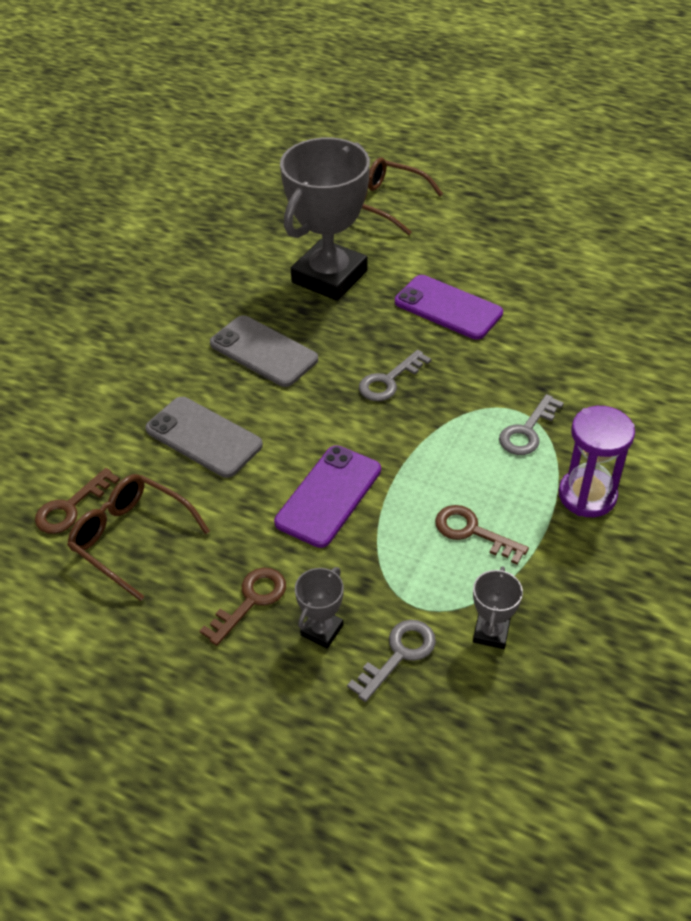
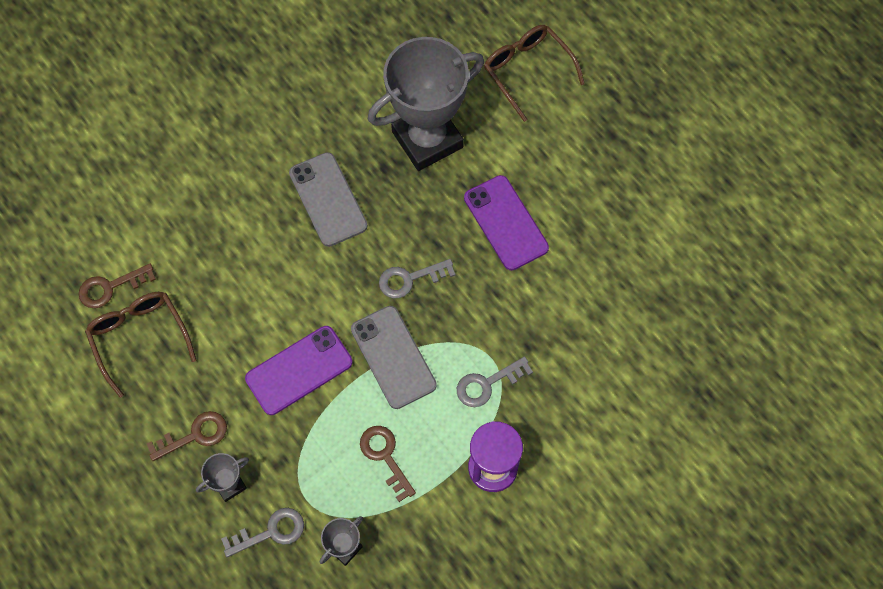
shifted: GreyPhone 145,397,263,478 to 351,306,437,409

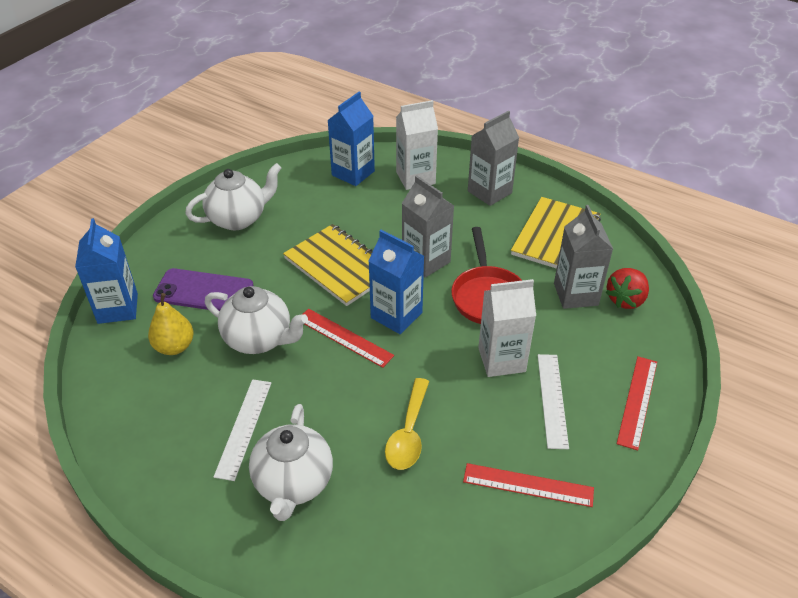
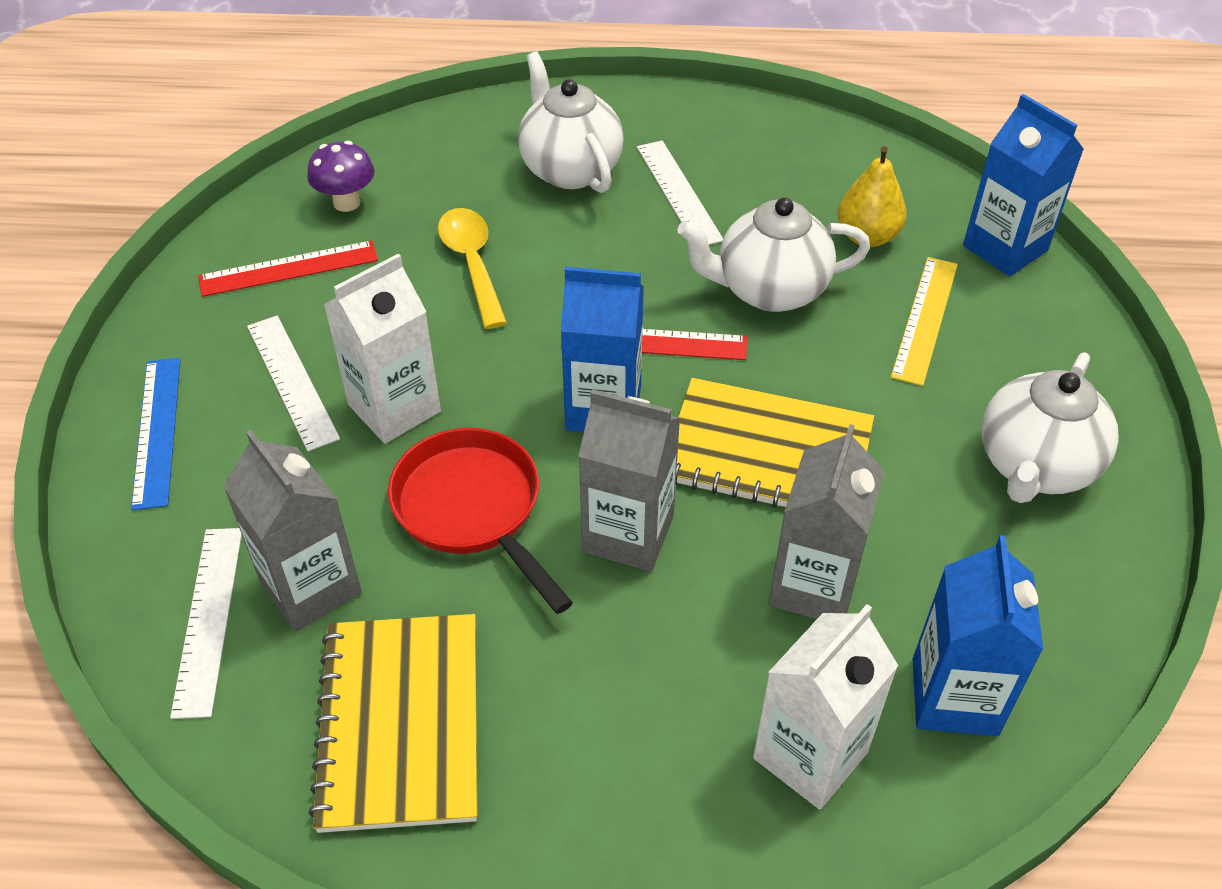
new: PurpleMushroom 307,141,375,212
shifted: GreyCarton 468,111,519,206 to 769,424,885,619
swapped: PurplePhone 153,268,254,311 to YellowRuler 891,257,958,386; RedStrawberry 606,268,649,309 to WhiteRuler 170,528,242,719
repainted: RedRuler 617,356,657,451 to BlueRuler 131,358,181,510

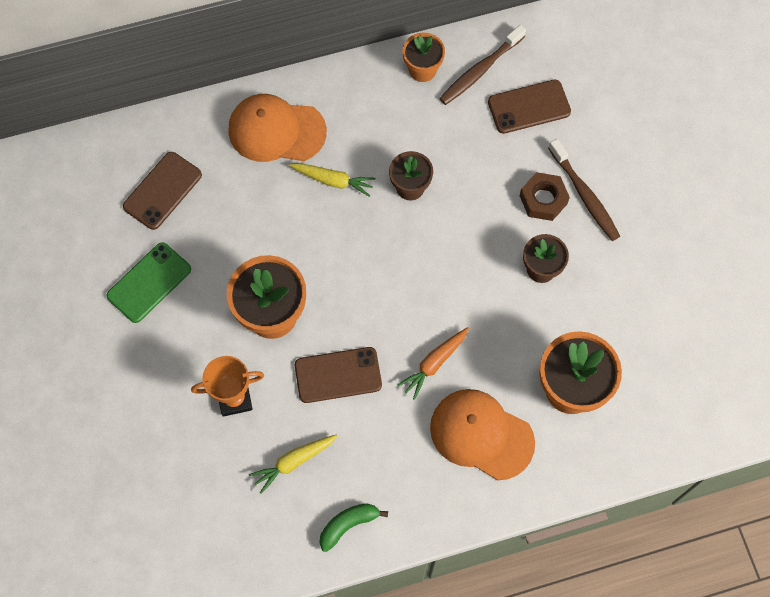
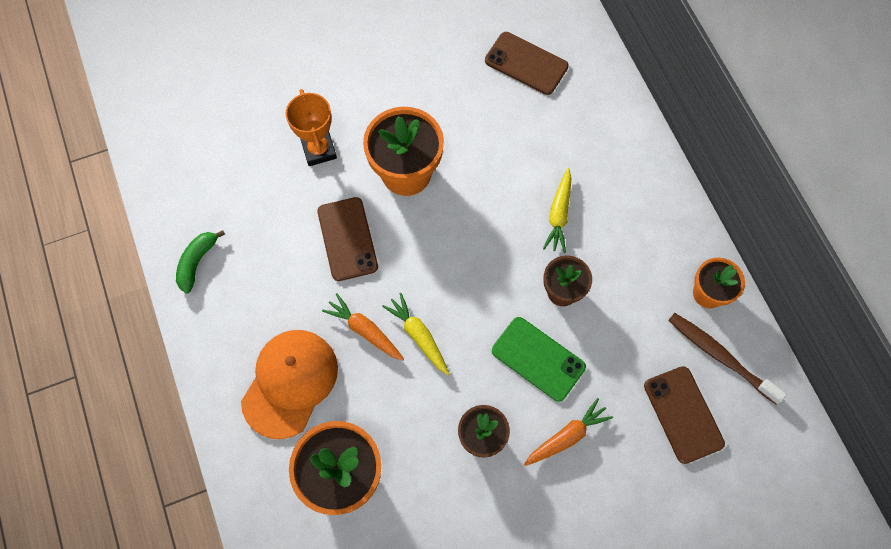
gone: OrangeCap 228,94,327,162; BrownToothbrush 548,139,620,241
shifted: GreenPhone 106,242,191,323 to 492,317,586,402; YellowCarrot 249,434,337,494 to 382,293,449,375
swapped: BrownNut 519,172,570,221 to OrangeCarrot 524,398,613,466
rotated: GreenBanana 319,503,388,552 = 176,230,225,293 120 degrees counterclockwise

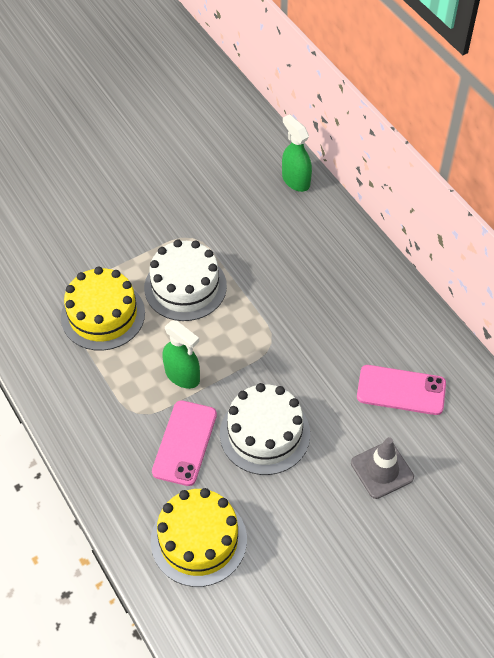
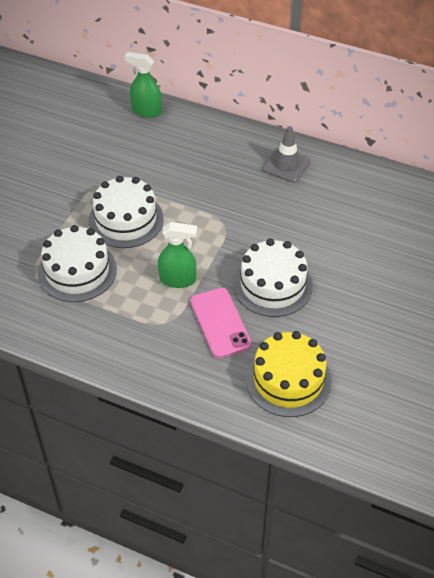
gone: PinkPhone 357,365,446,415
shifted: GreyTrafficCone 351,437,414,499 to 263,126,311,183
repainted: YellowCake 61,267,145,351 to WhiteCake 38,225,117,302

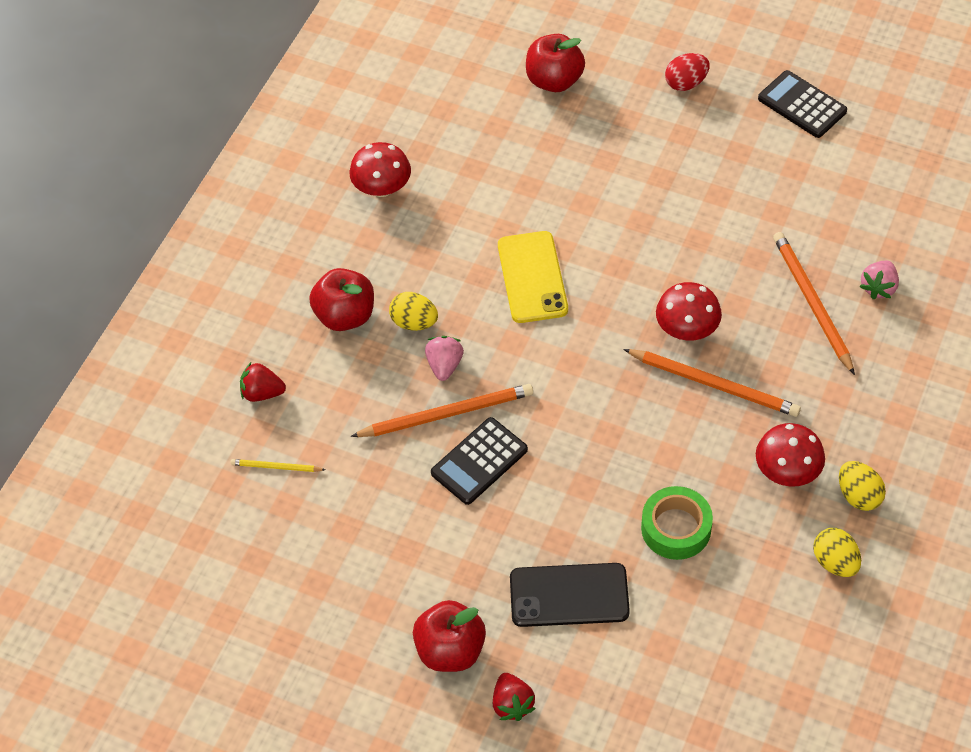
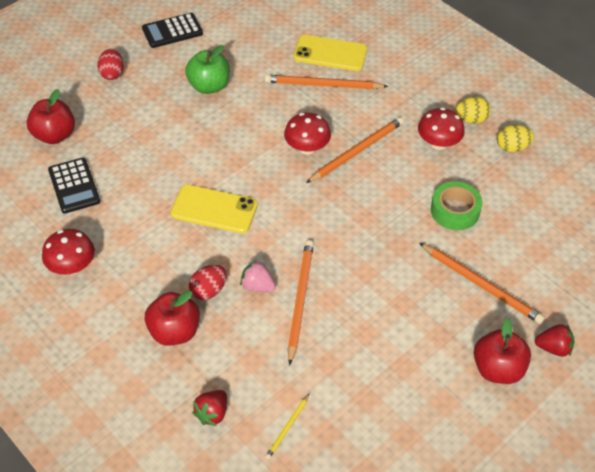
new: GreenApple 185,45,230,94
shifted: BlackCalculator 431,417,528,505 to 48,158,100,214
swapped: PinkStrawberry 859,261,899,299 to YellowPhone 293,35,367,71; BlackPhone 510,563,630,627 to OrangePencil 419,243,545,324
repainted: YellowEgg 389,292,438,331 to RedEgg 189,265,226,300

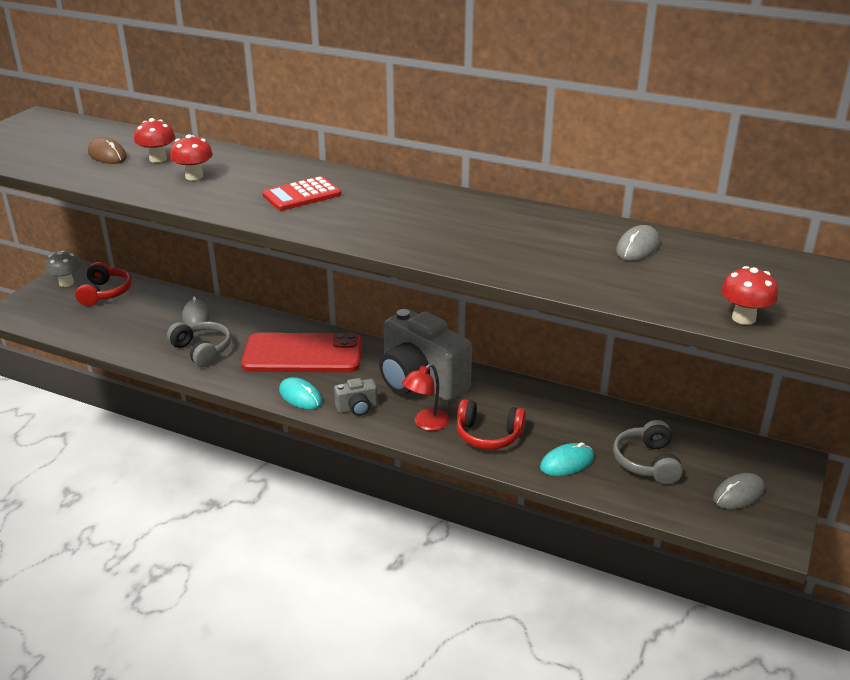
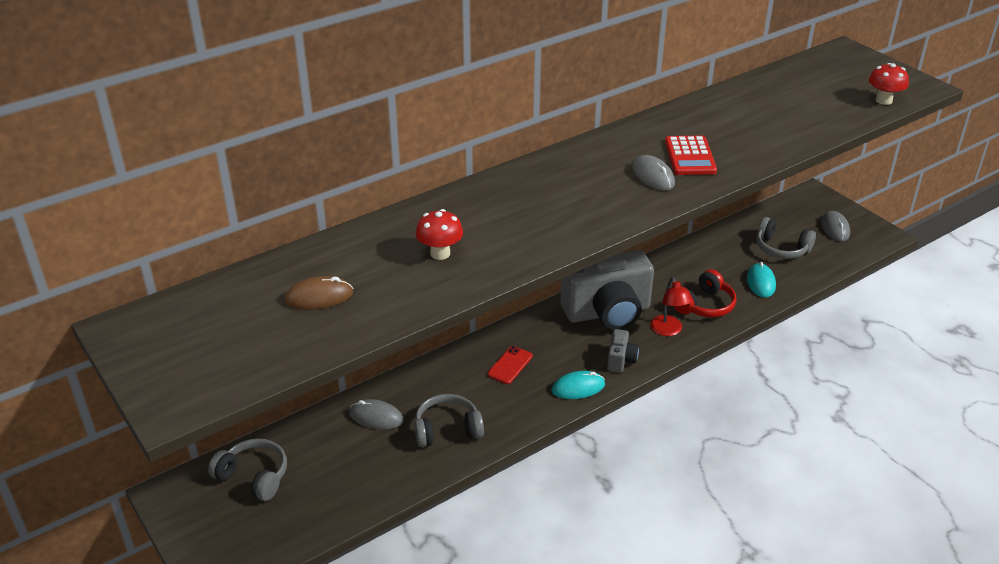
gone: RedMushroom 134,118,175,163; GreyMushroom 45,251,81,287
shifted: RedCalculator 262,176,341,211 to 665,136,717,175; GreyMouse 616,225,660,261 to 632,155,675,191
repainted: RedHeadphones 75,262,132,306 to GreyHeadphones 208,438,287,501
scaled: RedPhone 241,333,362,372 = 487,346,533,384 x0.42

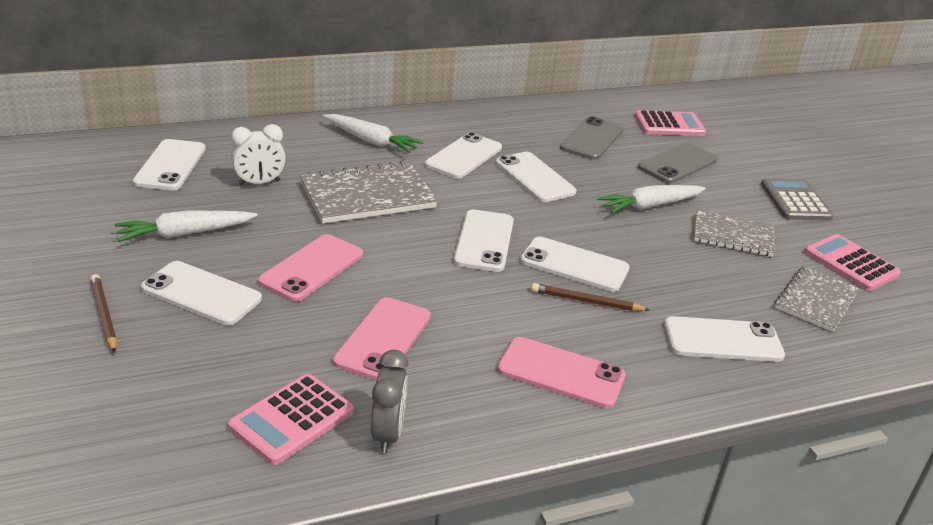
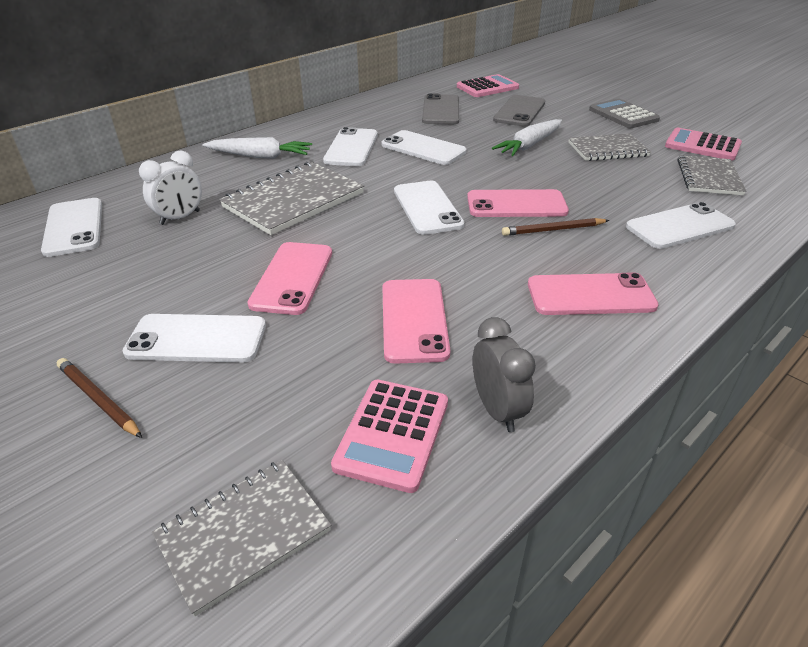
gone: WhiteCarrot 115,211,258,242
new: GreyNotebook 152,460,331,617
repainted: WhitePhone 520,237,630,292 to PinkPhone 467,189,569,217

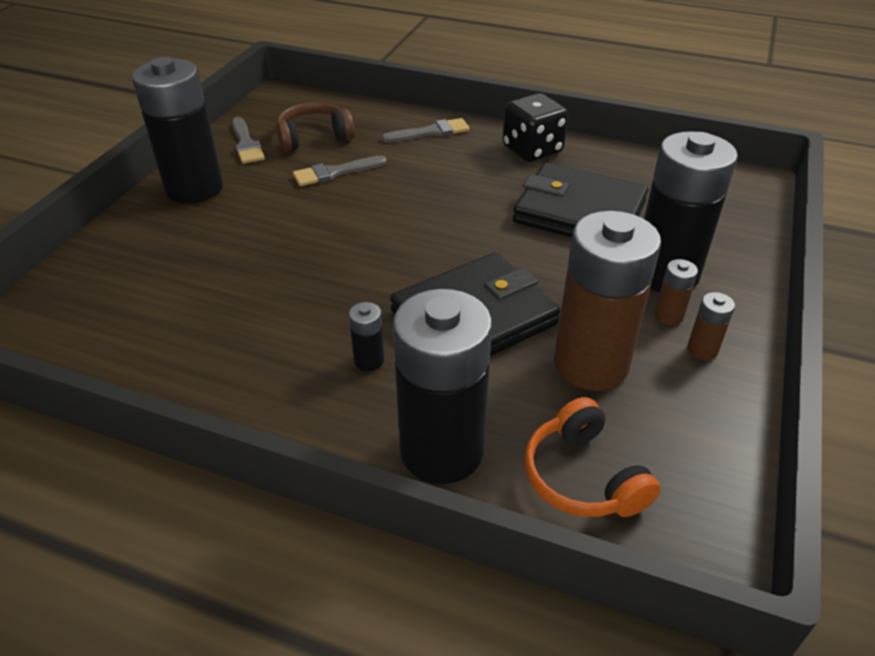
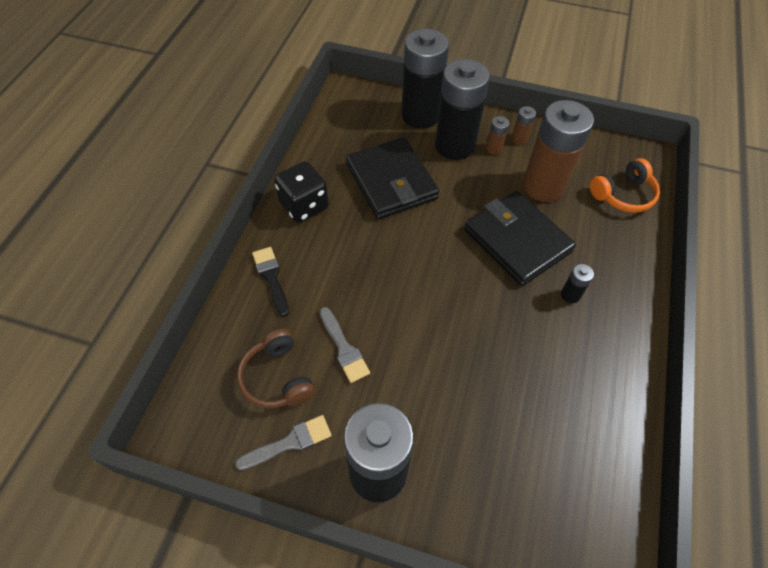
shifted: BlackBattery 393,289,492,484 to 401,29,449,128
repainted: GreyBrush 382,118,470,142 to BlackBrush 252,247,289,317
rotated: BlackWallet 513,163,649,237 = 346,137,439,219 45 degrees counterclockwise

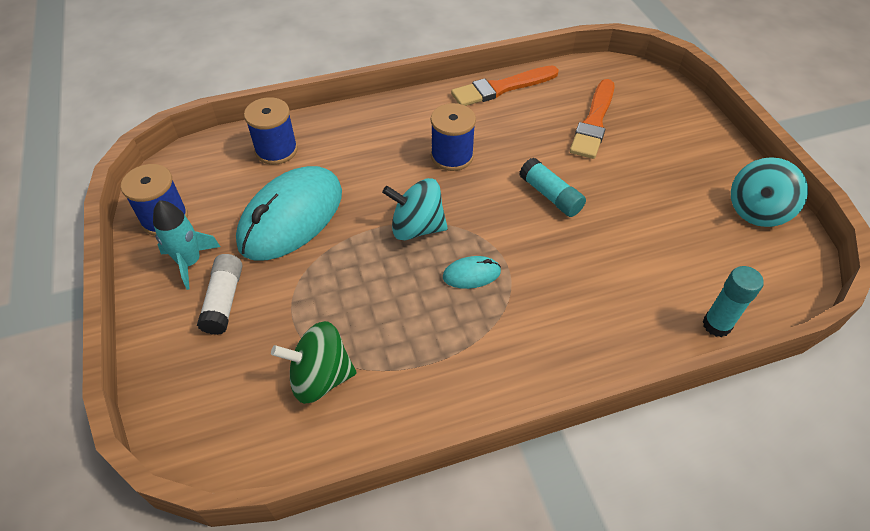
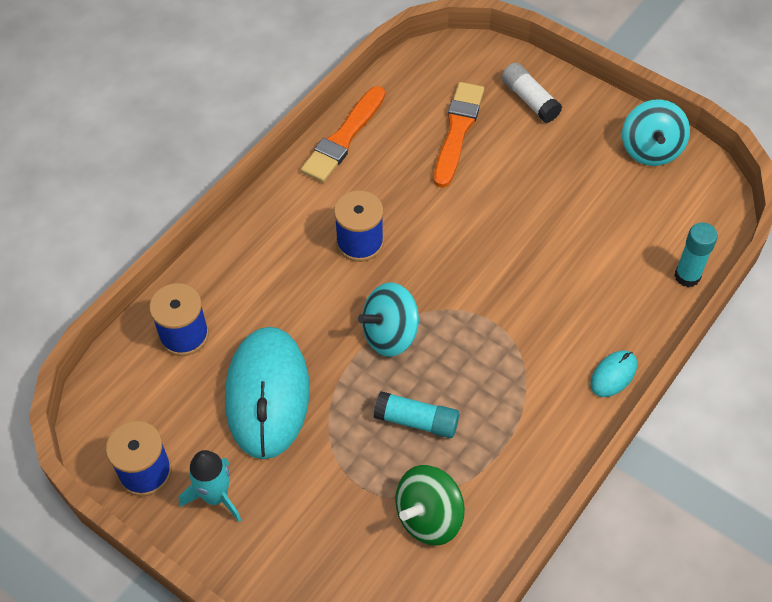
shifted: TurquoiseGlueStick 519,157,586,217 to 374,391,459,438; WhiteGlueStick 197,254,242,335 to 501,62,562,123; TurquoiseMouse 443,256,501,289 to 590,350,637,397
rotated: OrangeBrush 570,79,615,159 = 434,82,484,188 150 degrees counterclockwise

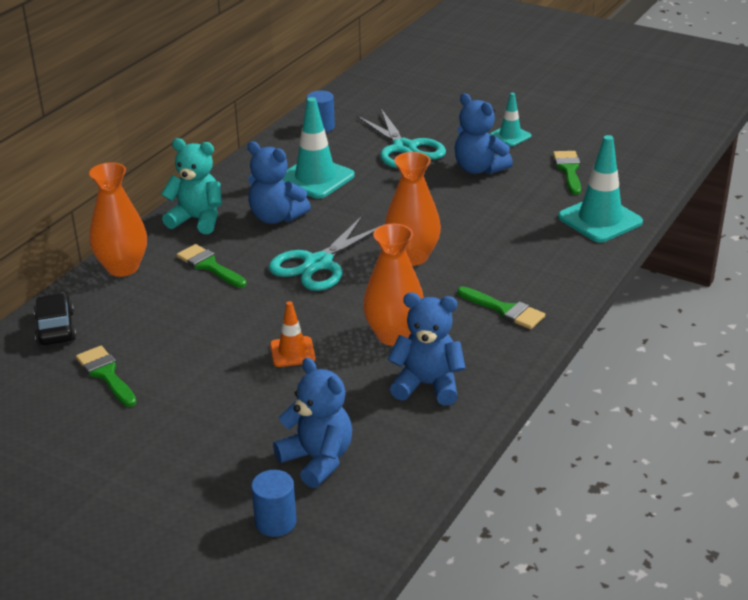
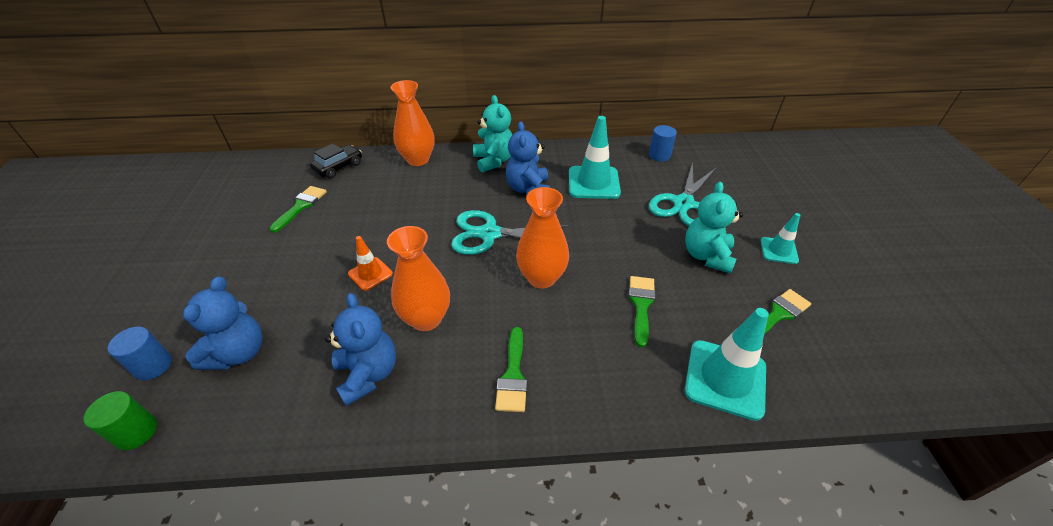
new: GreenCylinder 83,391,157,450
shifted: GreenBrush 176,244,247,288 to 629,276,655,347
repainted: BlueTeddyBear 455,93,513,174 to TurquoiseTeddyBear 685,182,743,274

